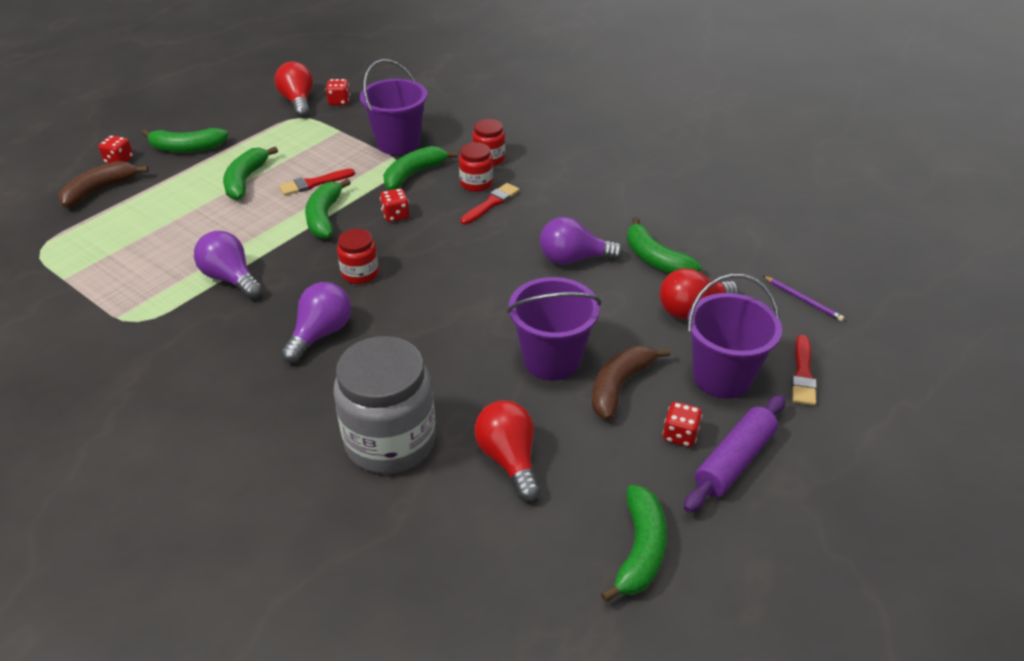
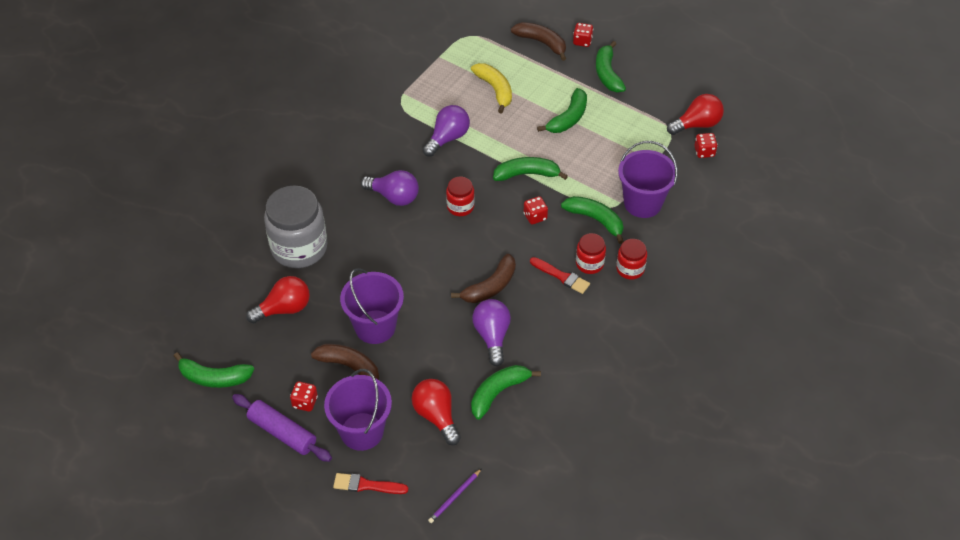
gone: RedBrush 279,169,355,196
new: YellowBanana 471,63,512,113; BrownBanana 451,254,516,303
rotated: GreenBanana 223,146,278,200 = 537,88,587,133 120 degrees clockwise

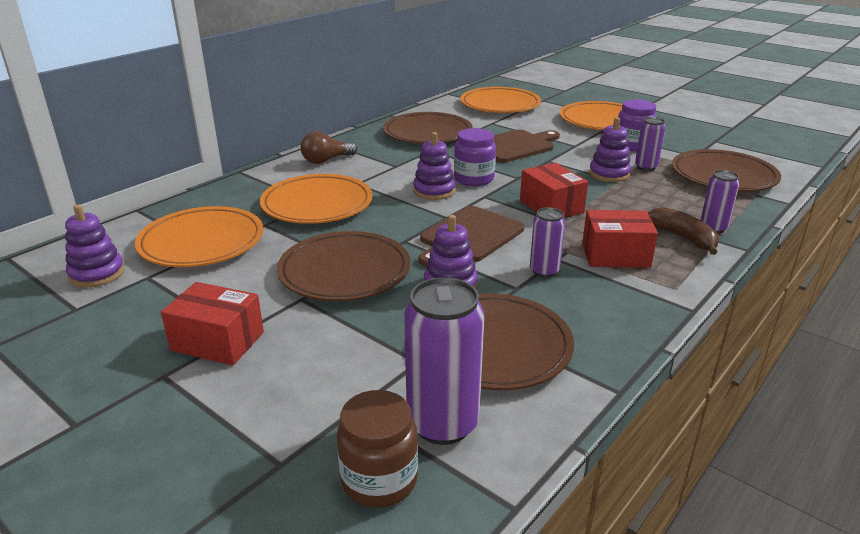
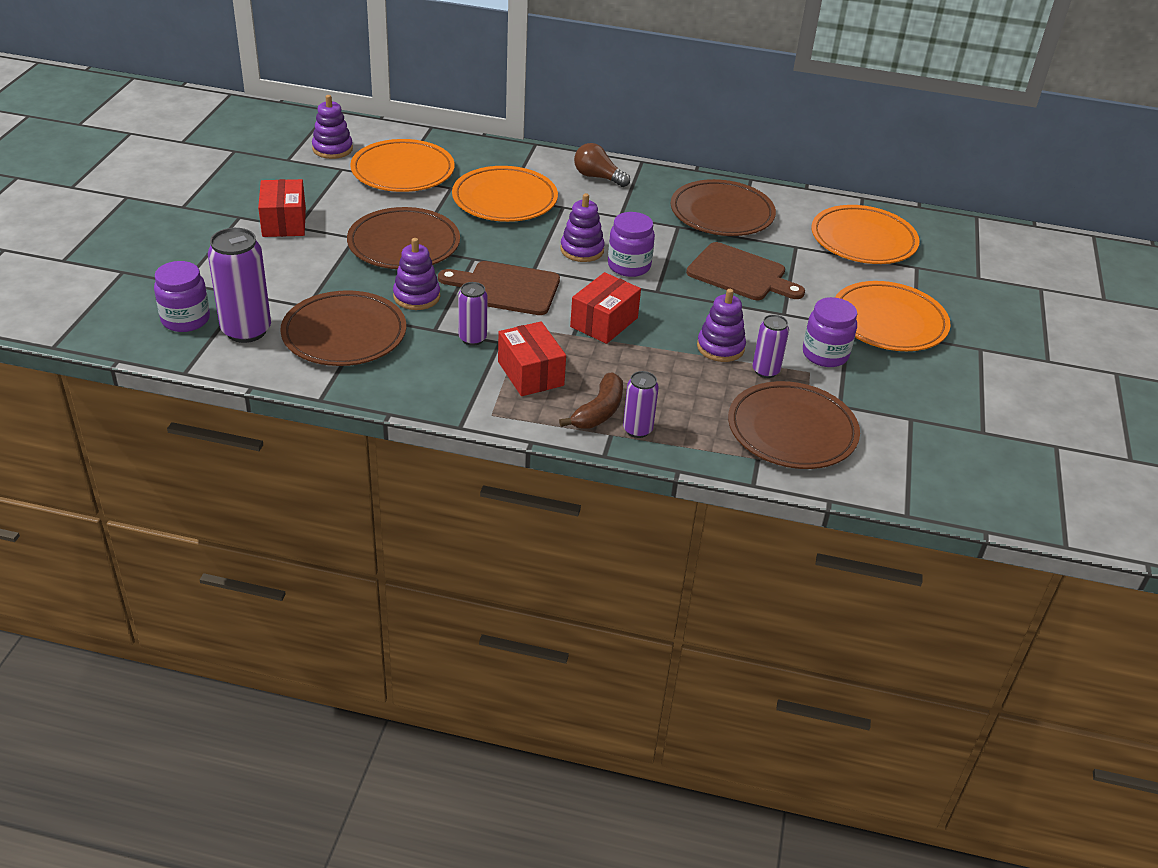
repainted: BrownJar 337,390,418,508 to PurpleJar 154,261,210,332

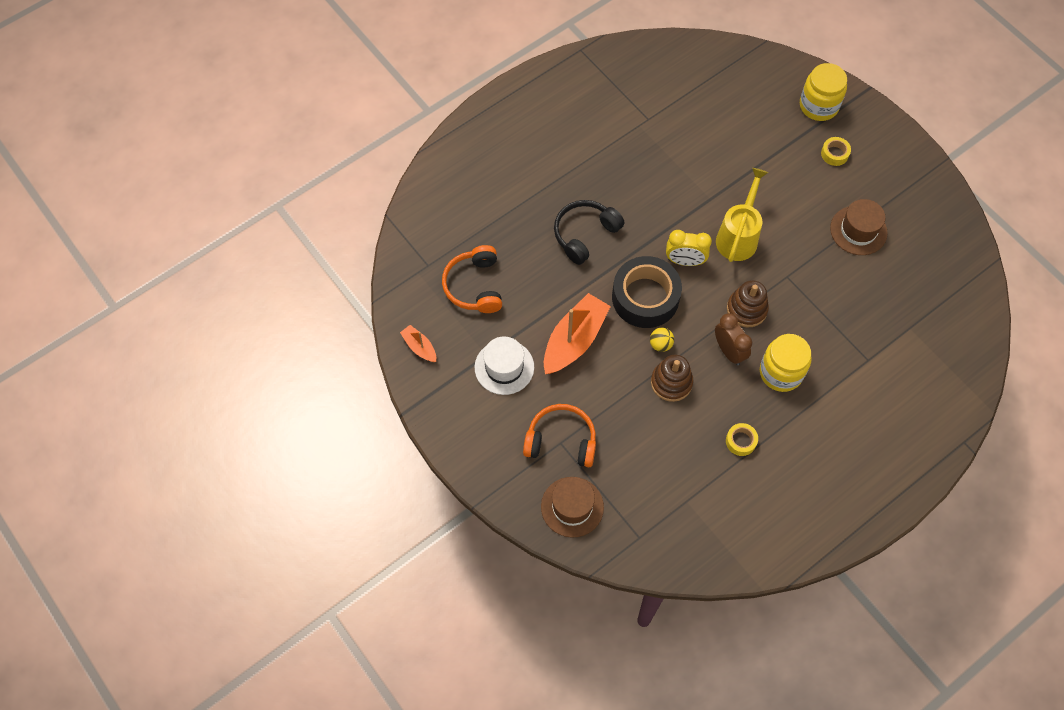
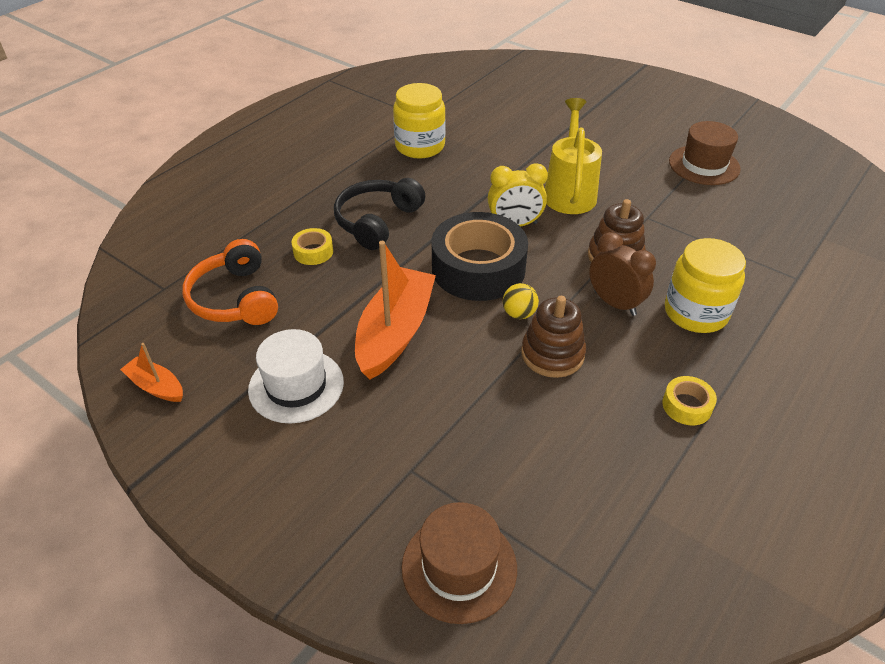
gone: OrangeHeadphones 523,404,596,467
shifted: YellowJar 800,63,847,121 to 393,83,446,158; YellowTape 821,137,851,166 to 292,228,333,265

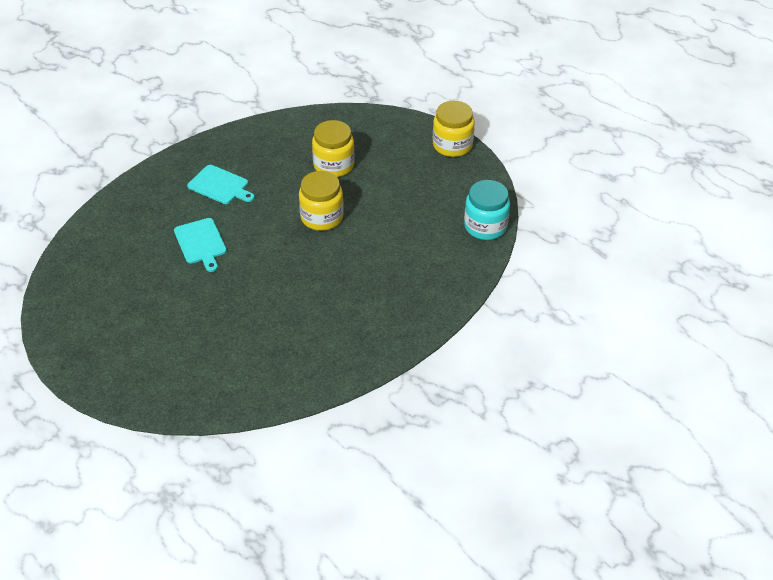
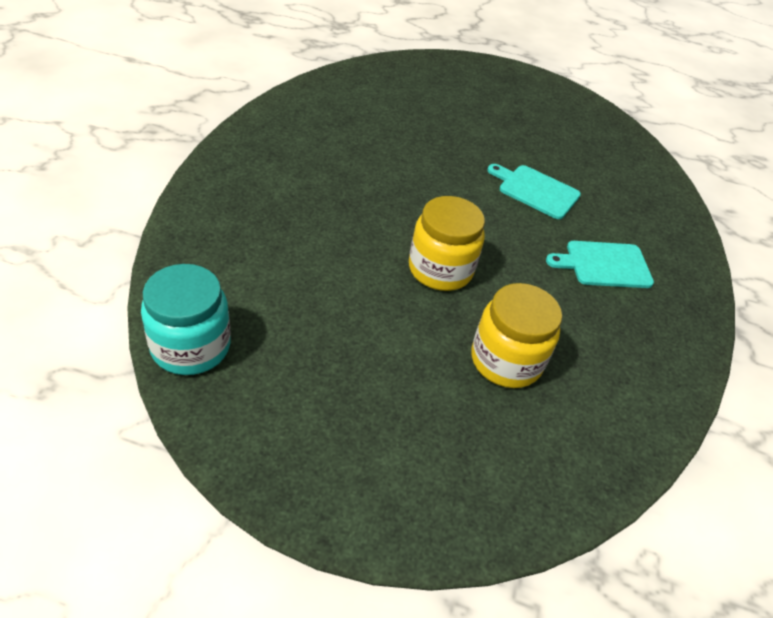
gone: YellowJar 433,101,475,157

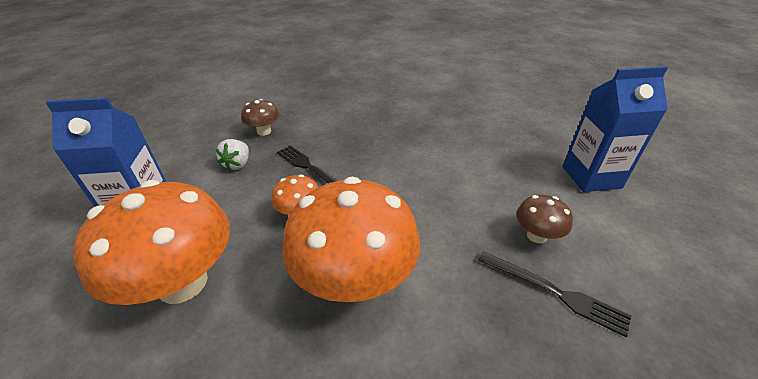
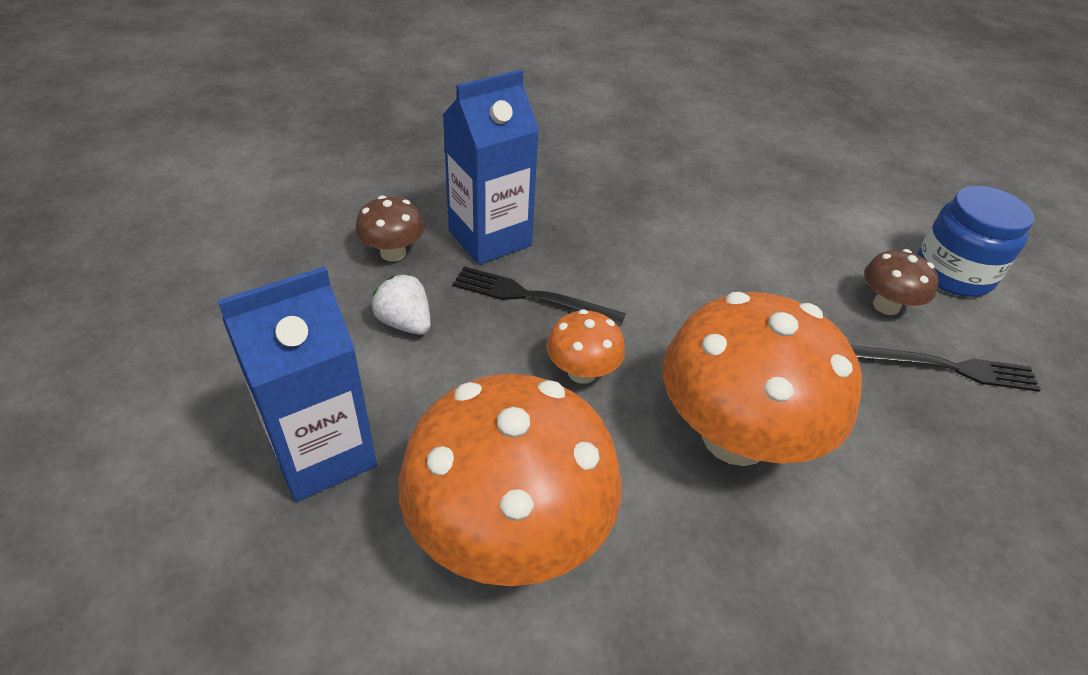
new: BlueJar 917,186,1034,297
shifted: BlueCarton 563,66,668,192 to 443,69,539,265
rotated: WhiteStrawberry 215,139,249,171 = 372,274,431,335 150 degrees clockwise

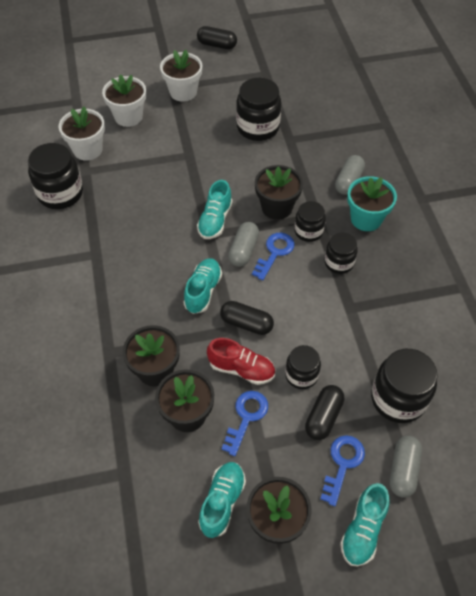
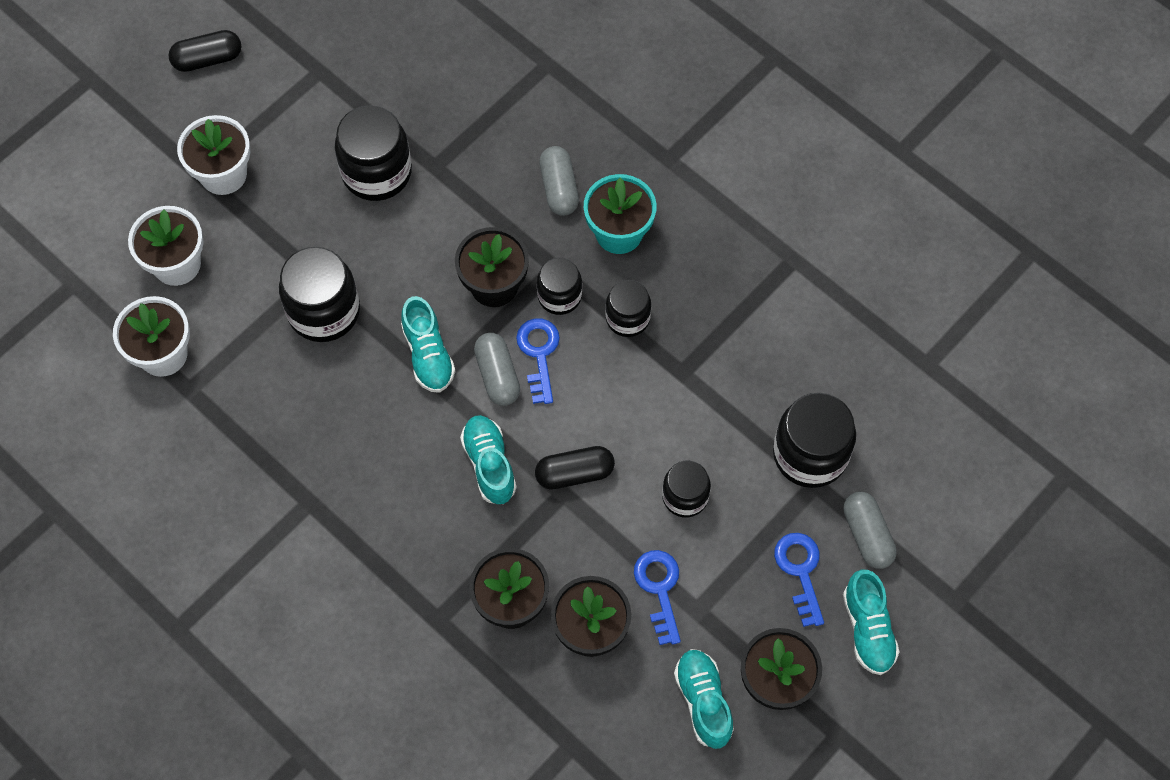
gone: RedShoe 207,338,275,385; BlackCapsule 305,385,344,440
shifted: BlackJar 28,143,83,209 to 279,247,360,342

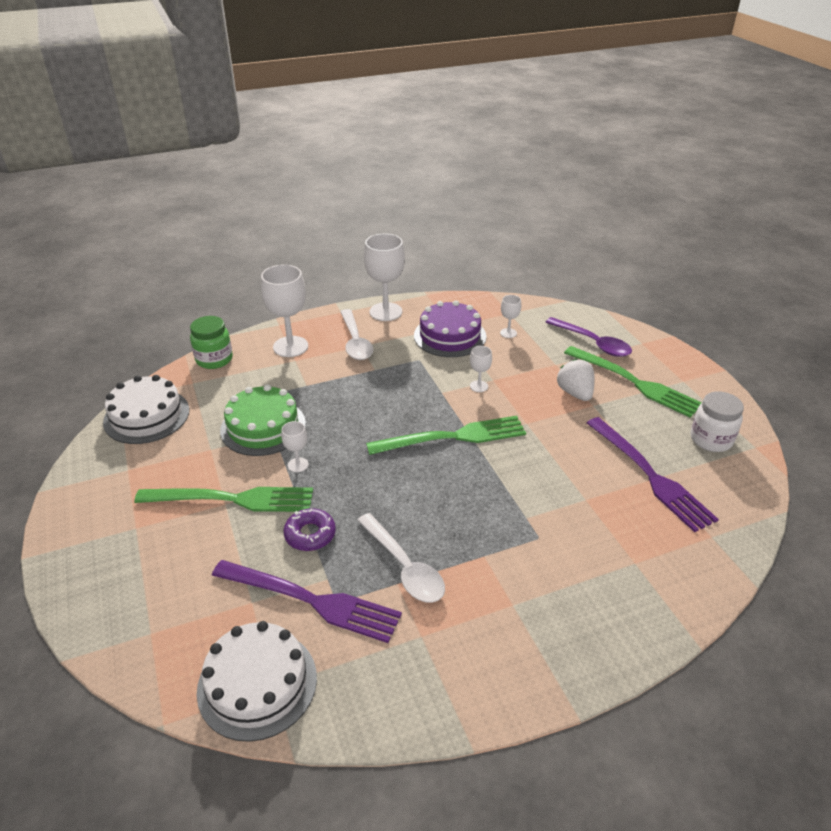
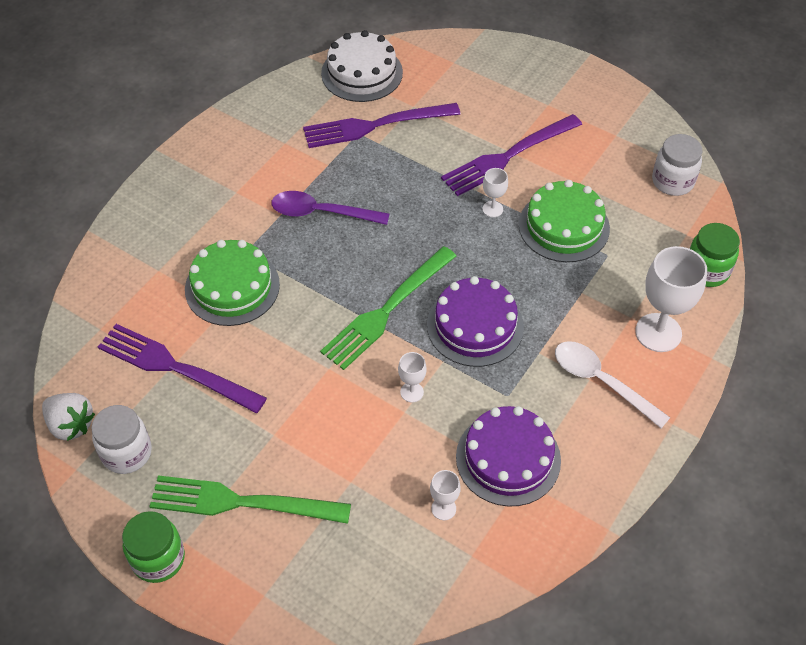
gone: WhiteGoblet 364,233,405,321; PurpleDonut 283,508,336,551; WhiteSpoon 357,513,445,602
new: GreenCake 185,240,280,326; PurpleCake 427,276,524,367; GreenJar 122,511,185,583
shifted: PurpleSpoon 545,317,632,357 to 271,191,389,225; WhiteStrawberry 557,359,595,401 to 42,393,95,441
swapped: WhiteCake 103,375,189,444 to WhiteJar 652,134,702,196
repainted: GreenFork 134,487,313,512 to PurpleFork 441,114,582,196

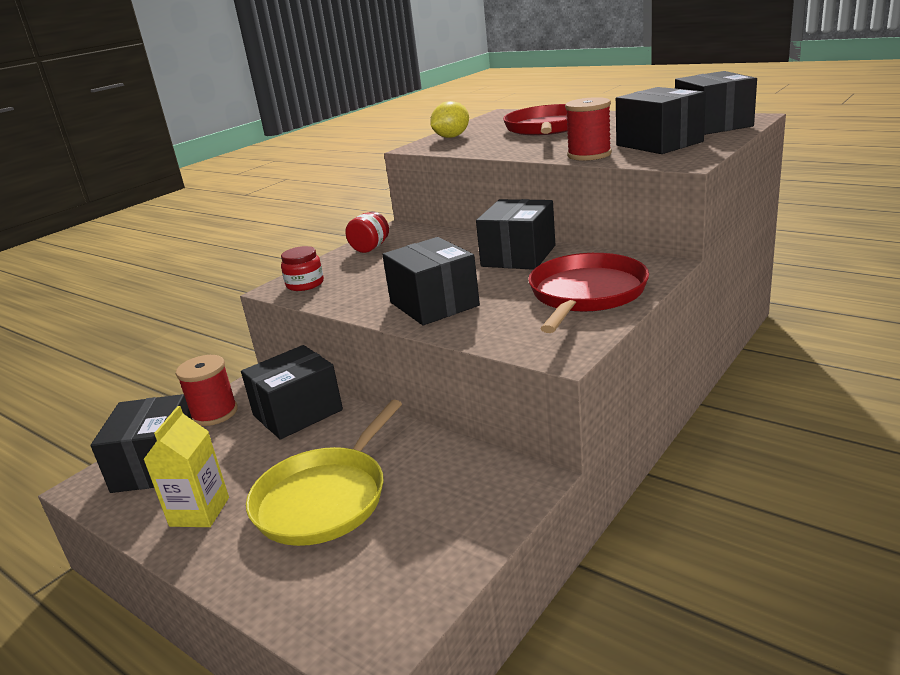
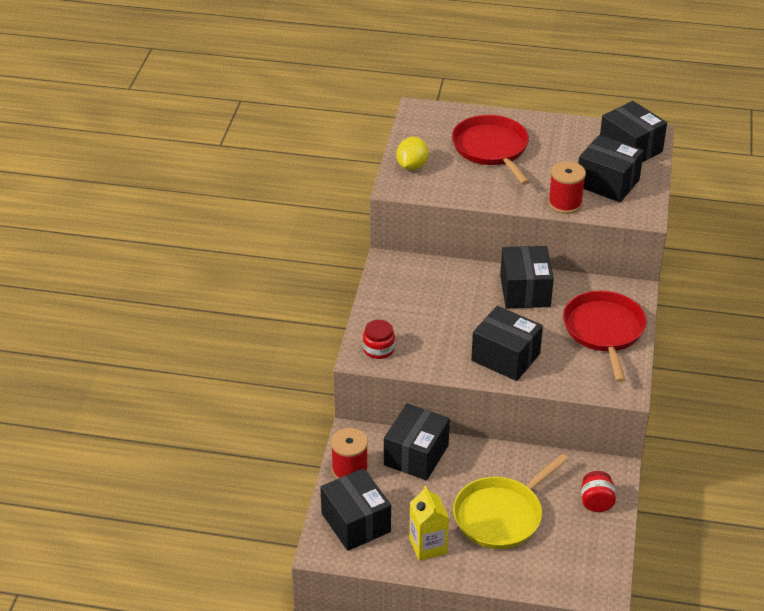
shifted: RedJar 345,212,389,253 to 581,471,616,512
rotated: YellowPan 246,400,402,546 = 453,454,569,549 45 degrees clockwise

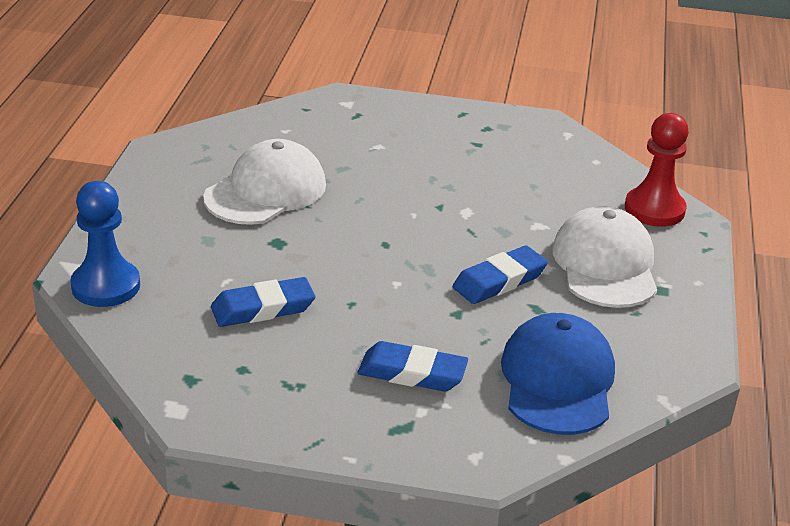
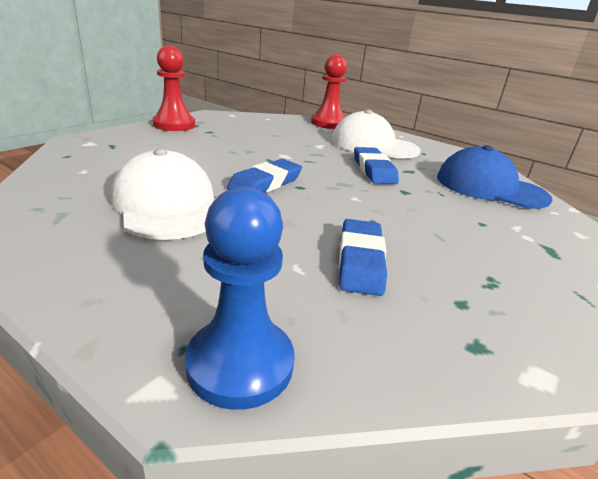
new: RedPawn 152,45,195,131
shifted: BlueEraser 358,341,468,391 to 227,159,302,192

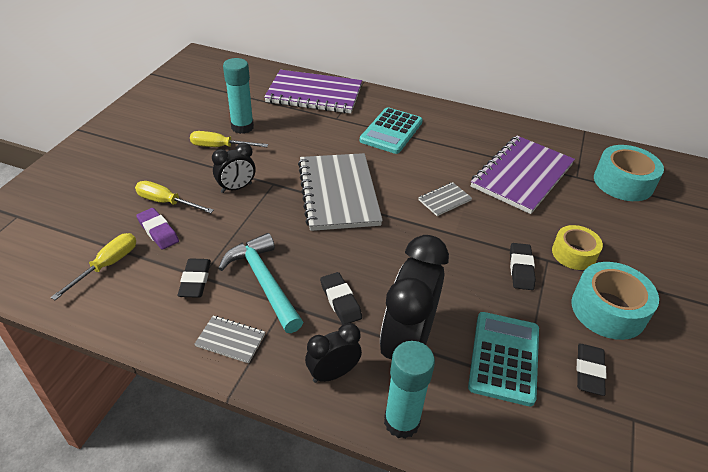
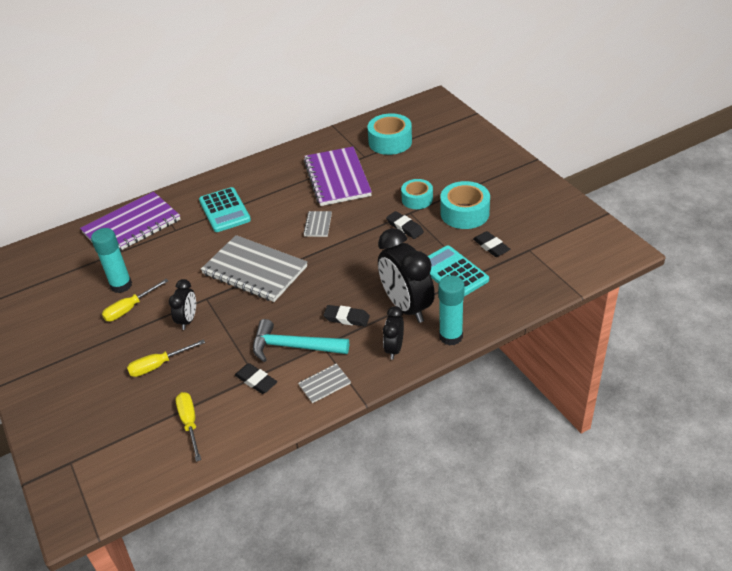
gone: PurpleEraser 136,208,179,250
repainted: YellowTape 552,225,603,270 to TurquoiseTape 401,179,433,209

